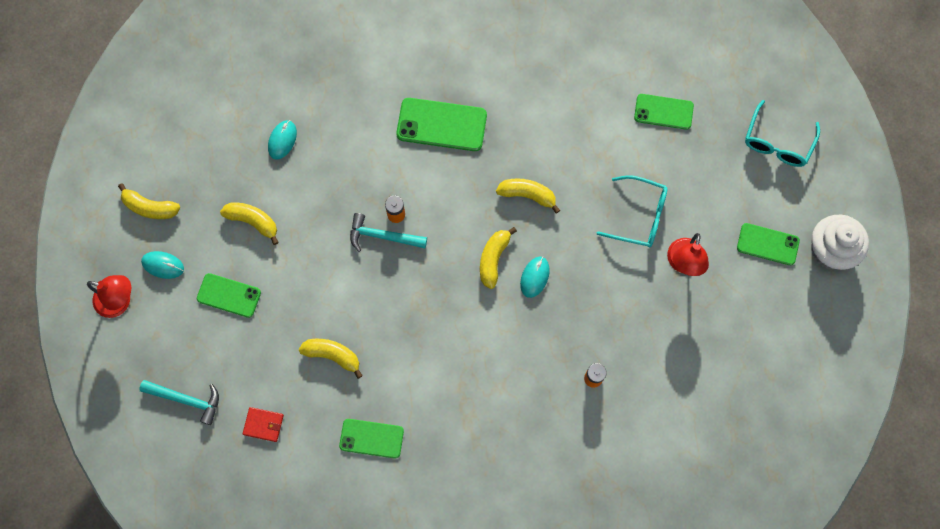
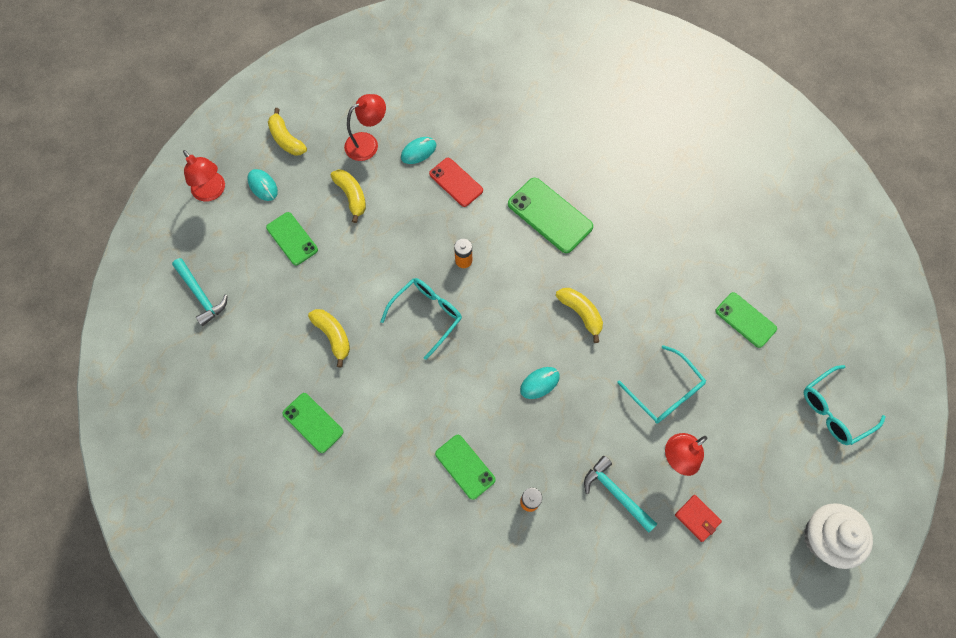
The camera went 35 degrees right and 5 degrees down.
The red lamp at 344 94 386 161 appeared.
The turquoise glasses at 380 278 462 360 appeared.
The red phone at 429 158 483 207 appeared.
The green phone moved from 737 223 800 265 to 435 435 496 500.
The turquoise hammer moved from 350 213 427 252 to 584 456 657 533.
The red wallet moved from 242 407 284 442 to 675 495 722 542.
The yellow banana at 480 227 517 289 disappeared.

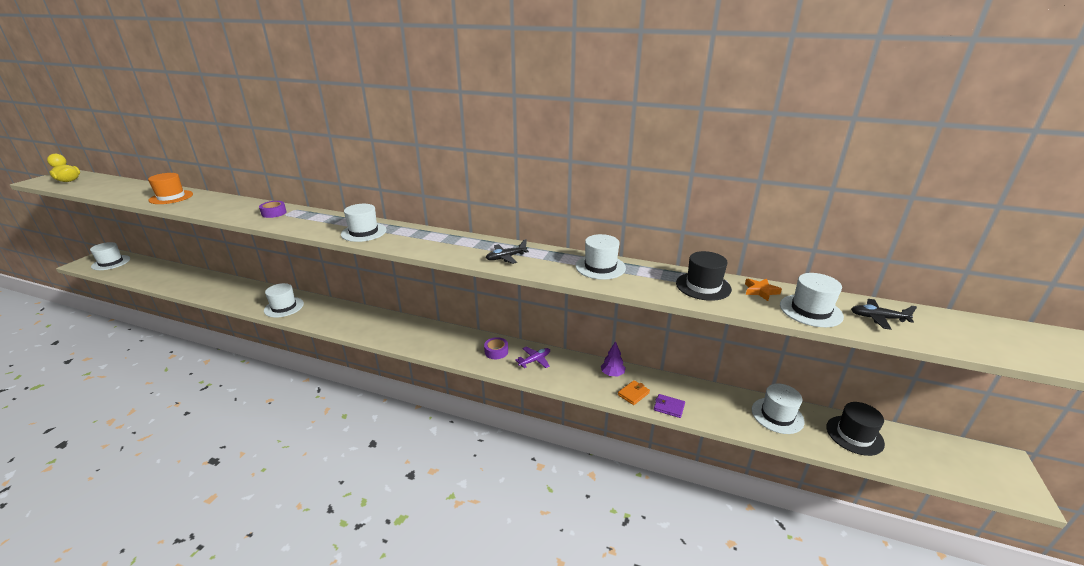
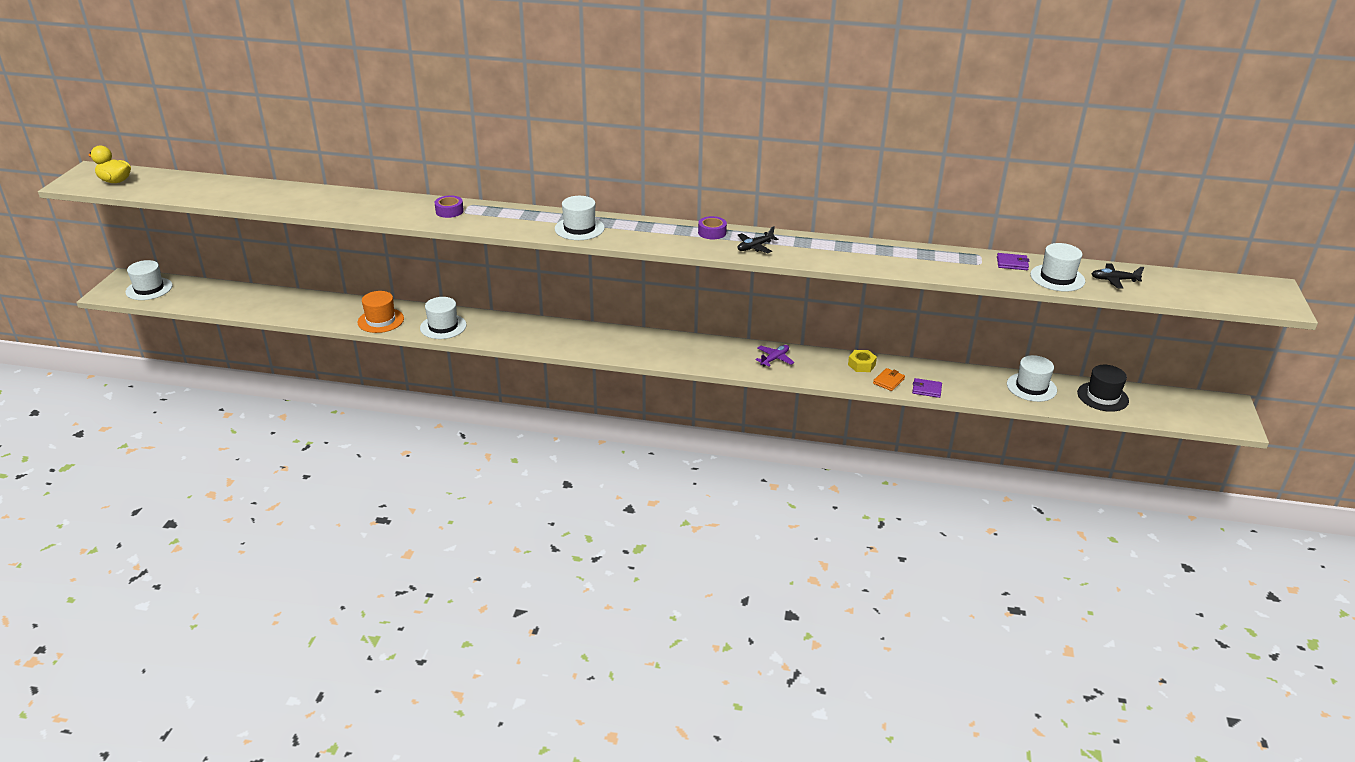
The camera went 10 degrees left and 5 degrees up.
The orange hat moved from 148 173 193 204 to 358 291 404 333.
The purple tape moved from 484 337 508 359 to 698 216 727 239.
The purple tree at 601 341 626 377 was replaced by the yellow nut at 848 350 877 372.
The orange star at 745 278 782 301 was replaced by the purple wallet at 997 253 1029 270.
The white hat at 576 234 626 280 disappeared.
The black hat at 676 251 732 301 disappeared.

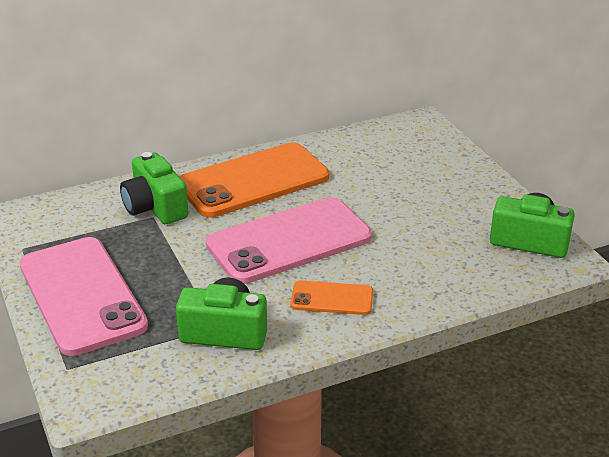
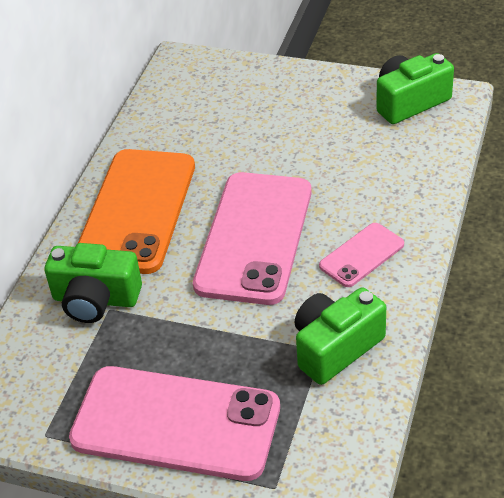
The camera went 45 degrees left and 10 degrees up.
The orange phone at 290 281 373 315 became the pink phone at 319 223 404 287.

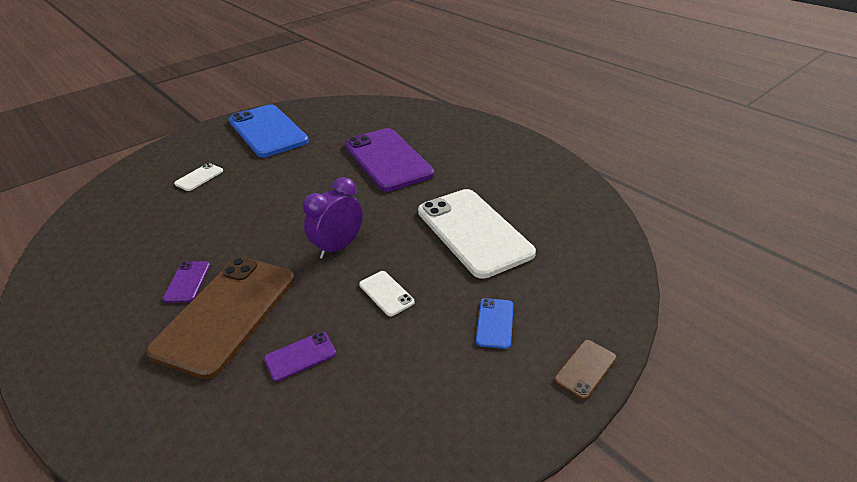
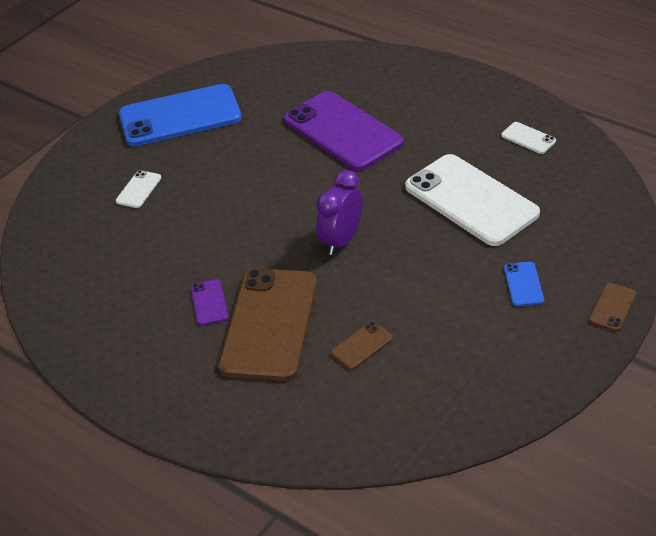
The camera went 10 degrees left and 5 degrees up.
The blue phone at 229 104 309 158 turned 60 degrees counterclockwise.
The purple phone at 264 332 336 381 became the brown phone at 331 321 393 370.
The white phone moved from 359 271 414 316 to 501 122 556 154.

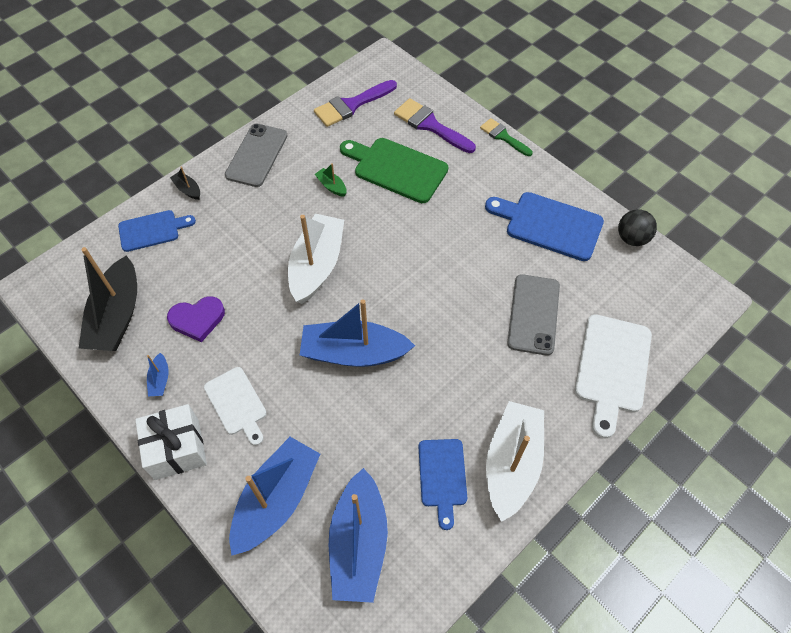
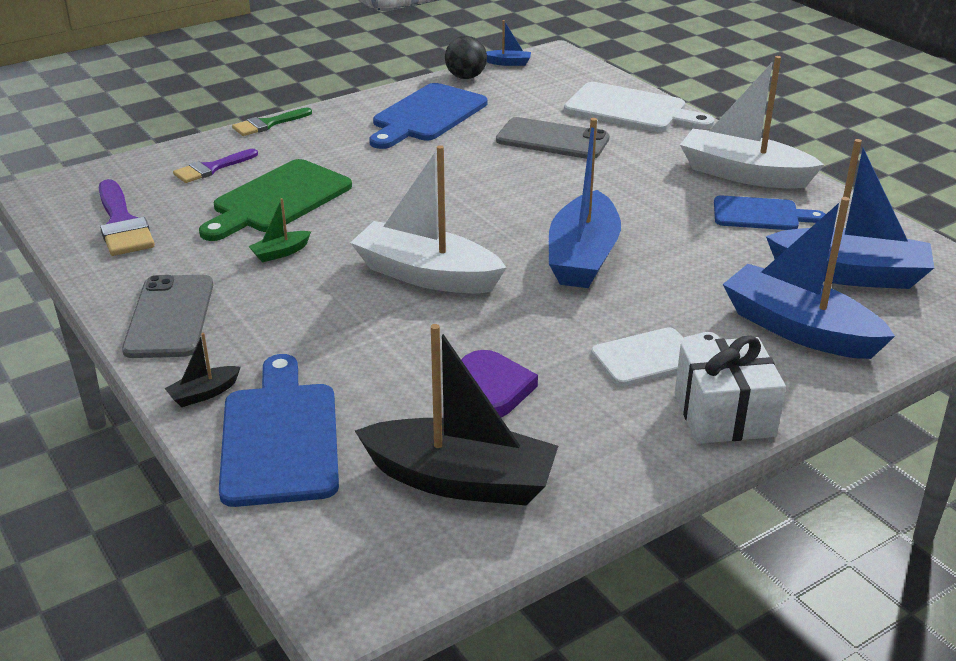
The camera went 80 degrees left and 25 degrees down.
The grey phone at 225 124 288 187 turned 60 degrees clockwise.
The purple brush at 394 98 476 153 changed to 0.65 times the size.
The blue cutting board at 118 210 196 252 changed to 1.57 times the size.
The blue boat moved from 147 353 169 396 to 486 20 531 66.

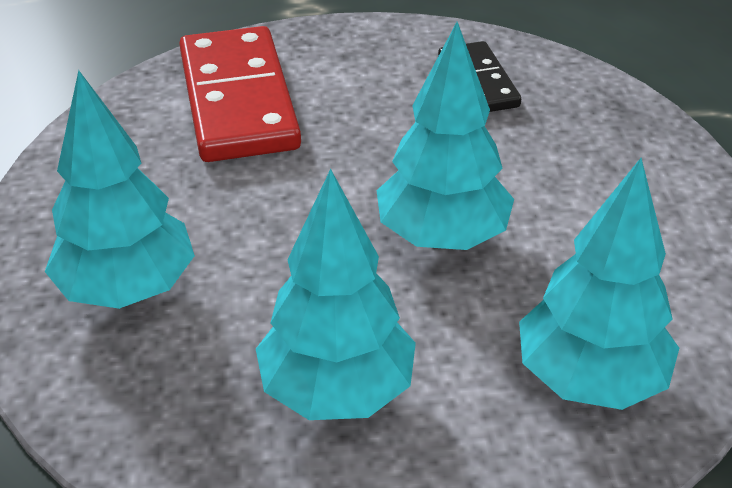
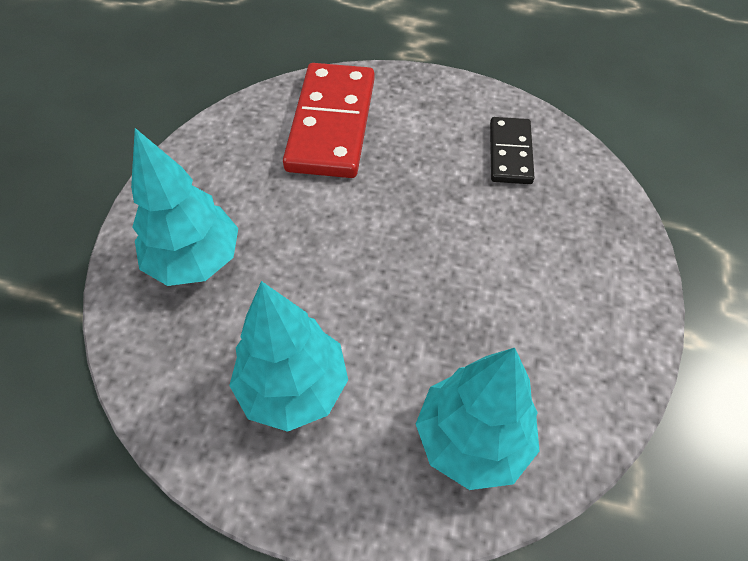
The camera went 20 degrees right and 15 degrees up.
The turquoise tree at 376 22 514 250 disappeared.

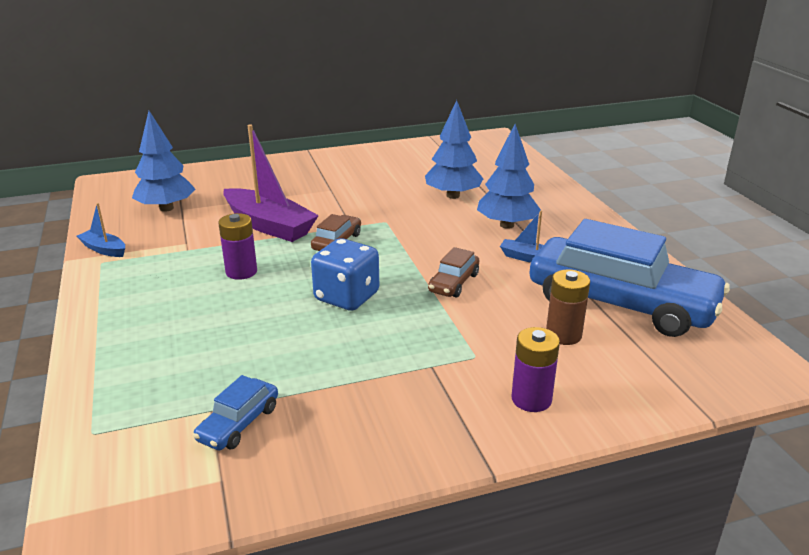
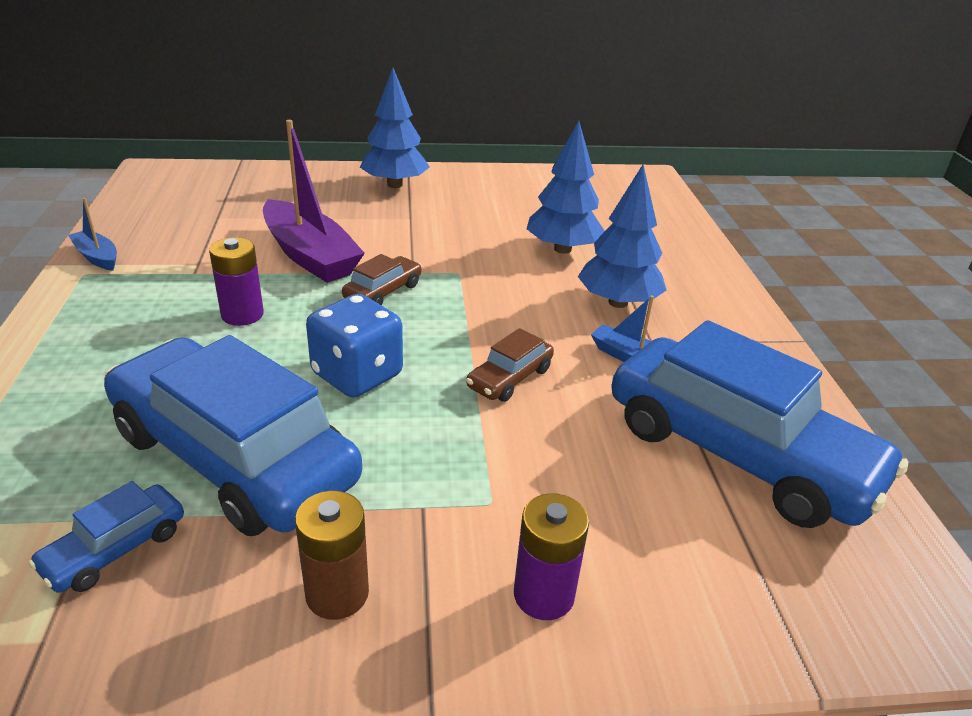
The camera went 10 degrees right and 5 degrees up.
The blue car at 104 335 362 536 appeared.
The brown battery moved from 546 269 590 345 to 295 491 369 620.
The blue tree moved from 132 111 195 212 to 360 68 430 188.

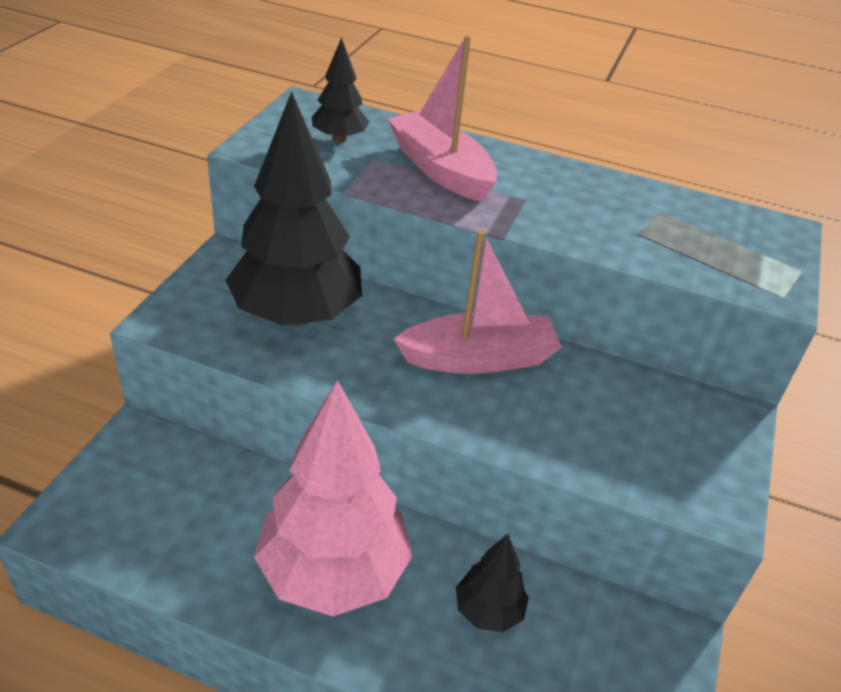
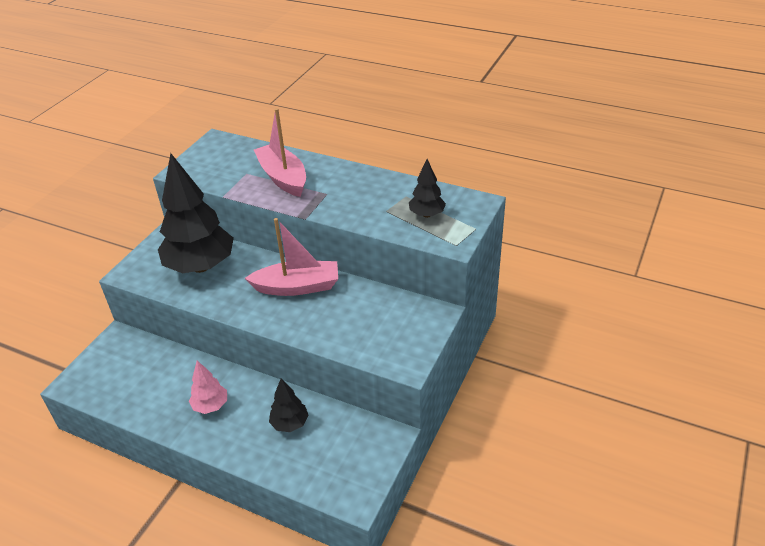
The camera went 10 degrees right and 0 degrees up.
The pink tree at 254 380 413 616 changed to 0.47 times the size.
The black tree moved from 312 37 369 143 to 409 159 446 218.

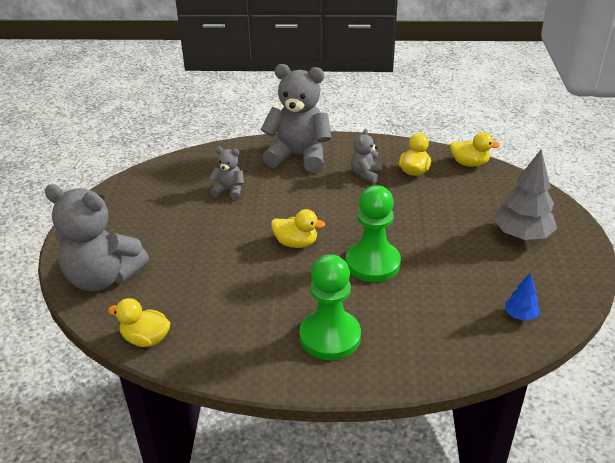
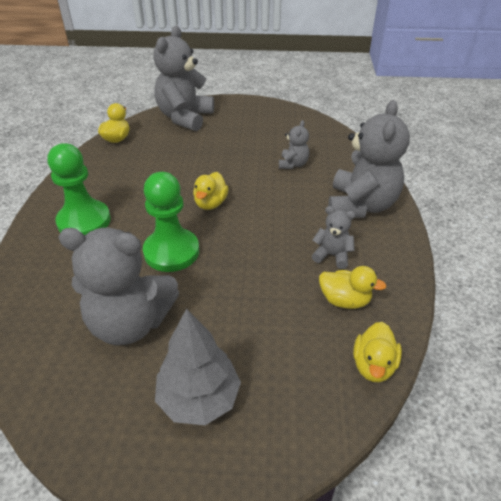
The camera went 90 degrees right and 5 degrees up.
The grey teddy bear at 59 228 179 345 appeared.
The blue tree at 505 273 540 321 disappeared.

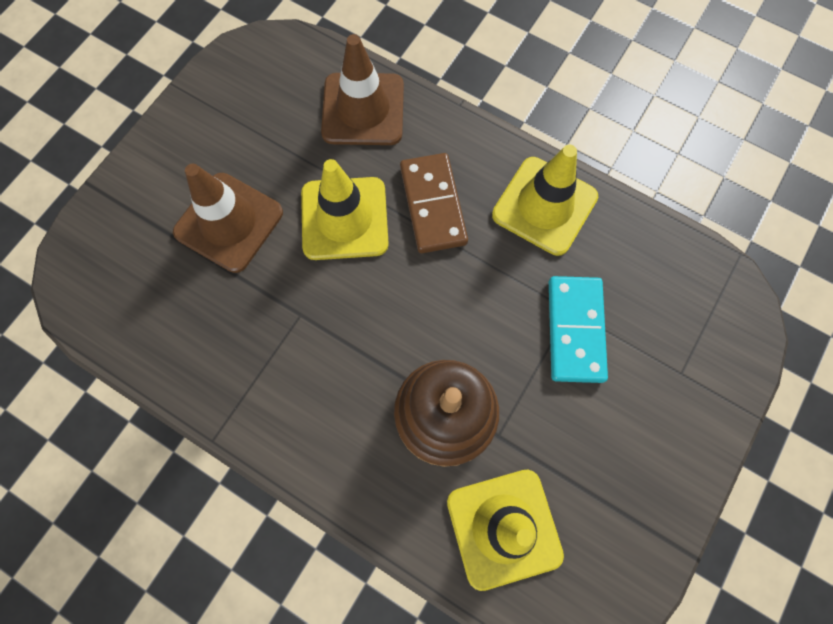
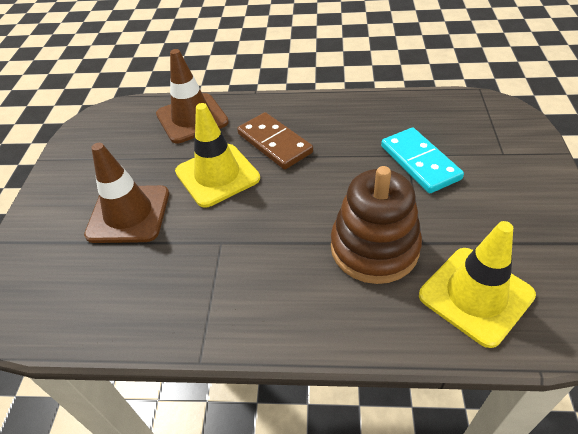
The camera went 25 degrees left and 25 degrees down.
The yellow traffic cone at 492 145 598 256 disappeared.

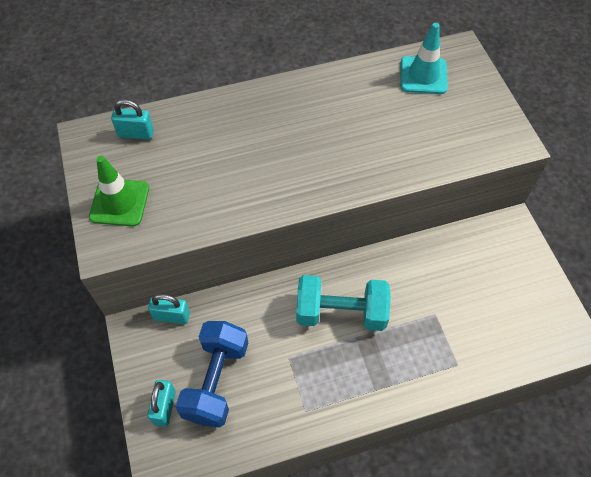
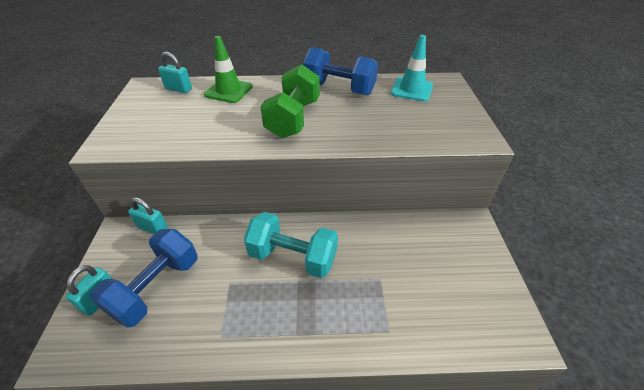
The camera went 15 degrees right and 15 degrees down.
The green traffic cone moved from 89 155 149 227 to 204 36 253 103.
The green dumbbell at 260 64 320 138 appeared.
The blue dumbbell at 303 47 378 95 appeared.

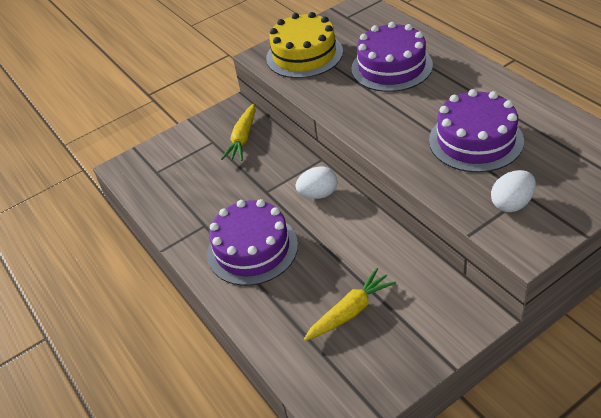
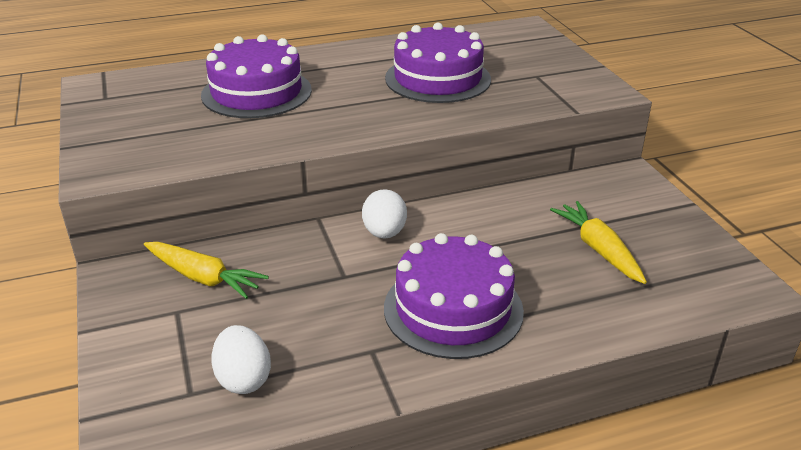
The camera went 80 degrees left and 10 degrees down.
The white egg moved from 491 170 536 212 to 211 325 271 394.
The yellow cake at 266 12 343 78 disappeared.

